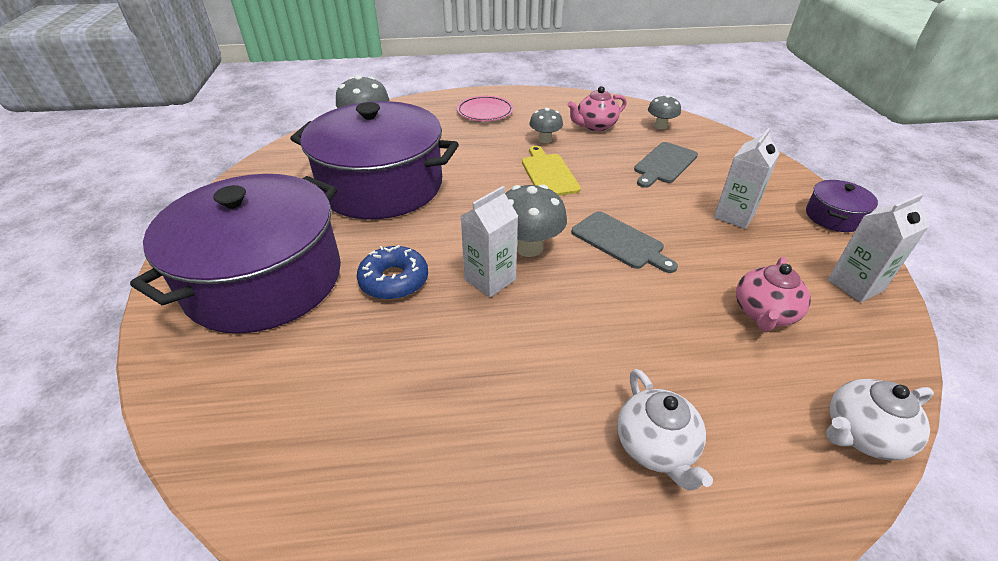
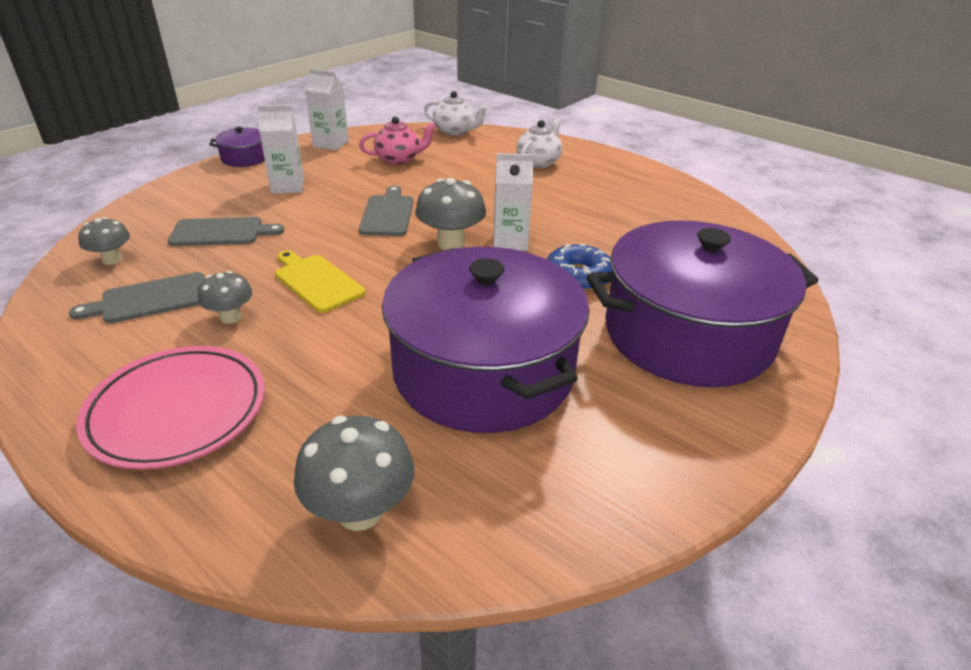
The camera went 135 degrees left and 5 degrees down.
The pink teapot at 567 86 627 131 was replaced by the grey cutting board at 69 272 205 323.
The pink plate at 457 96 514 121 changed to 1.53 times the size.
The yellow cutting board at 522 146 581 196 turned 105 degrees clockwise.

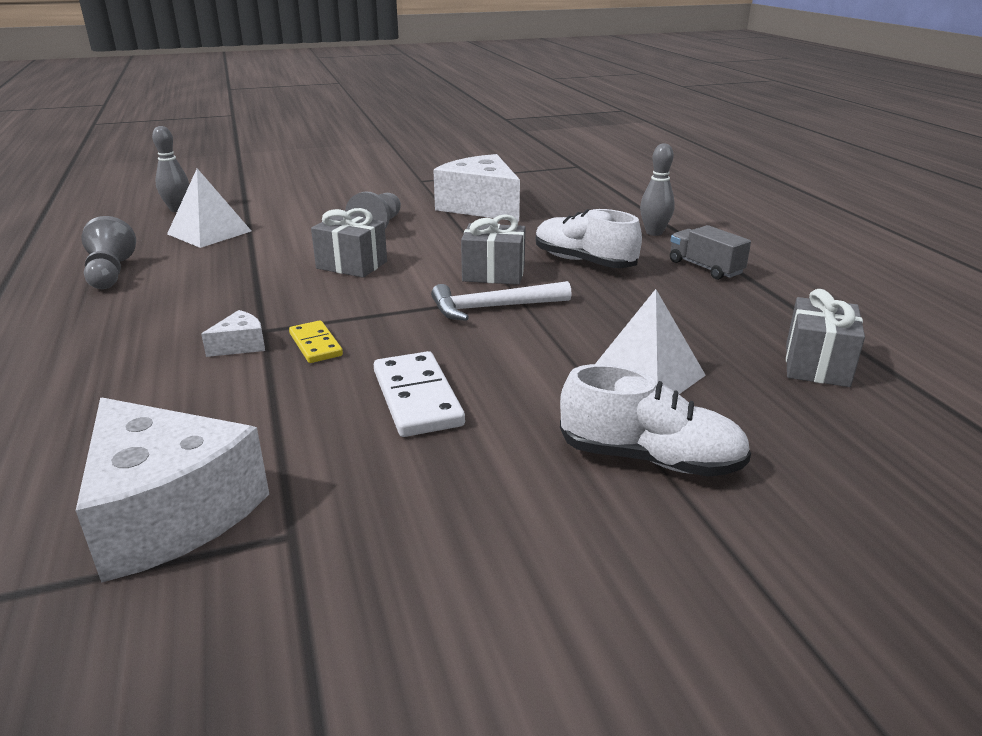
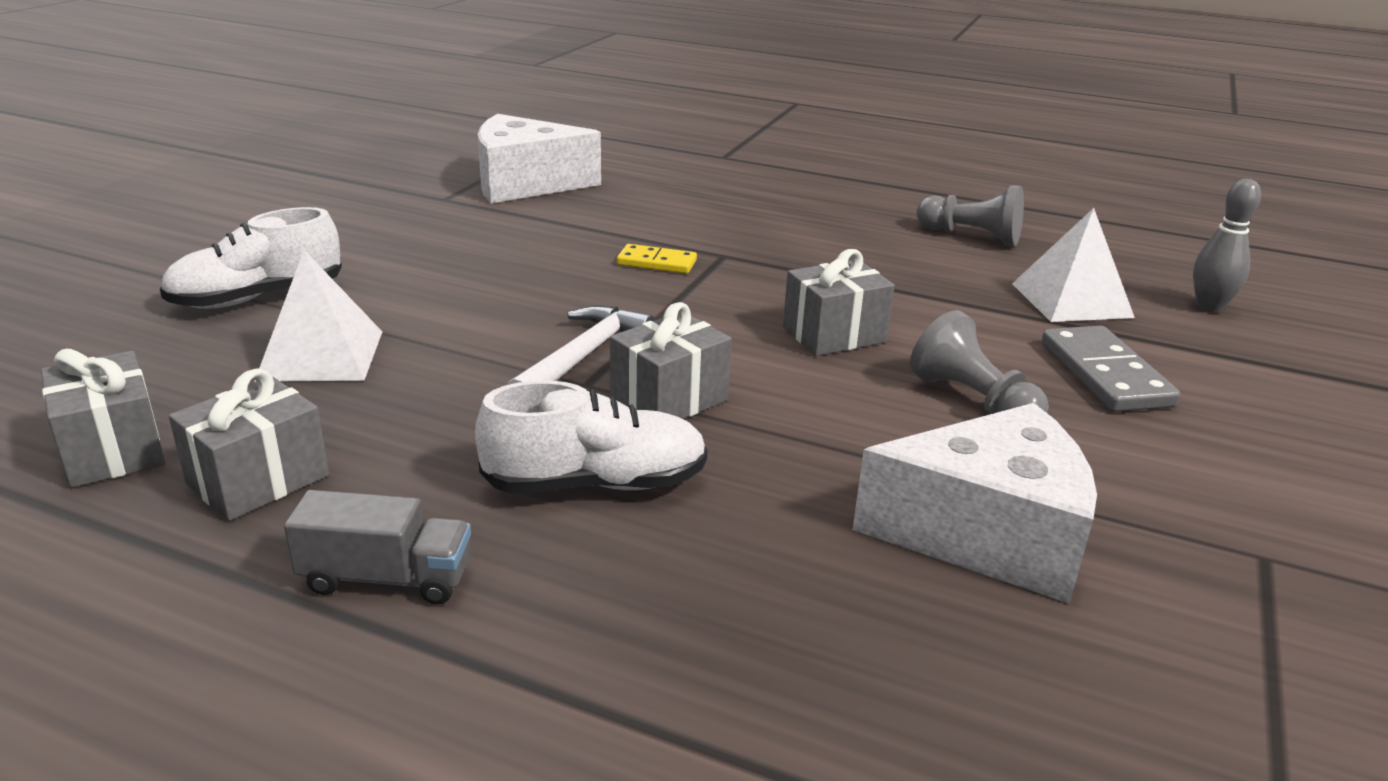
The camera went 130 degrees right and 0 degrees up.
The grey gift at 169 368 329 521 appeared.
The grey domino at 1042 326 1180 412 appeared.
The white cheese at 201 310 265 357 disappeared.
The white domino at 374 351 465 437 disappeared.
The grey bowling pin at 640 143 675 236 disappeared.

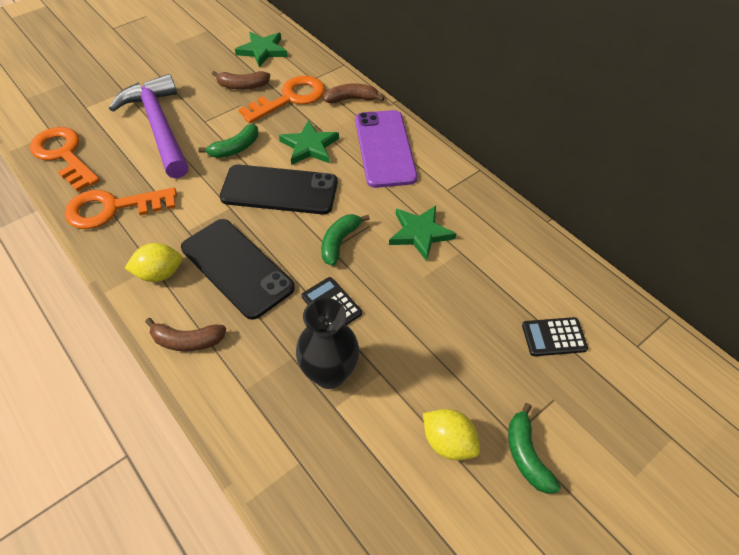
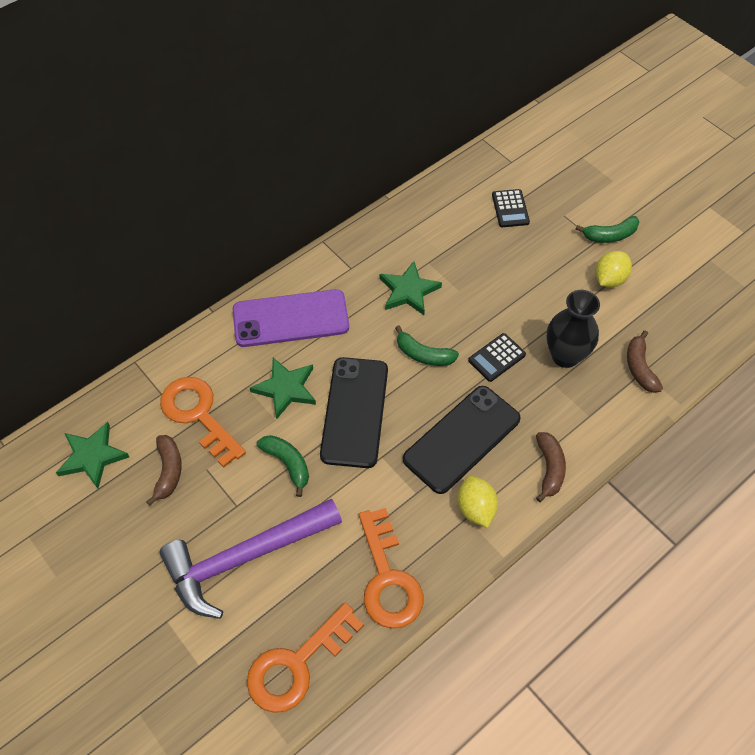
The camera went 90 degrees left and 5 degrees up.
The brown banana moved from 324 83 384 103 to 627 330 663 393.

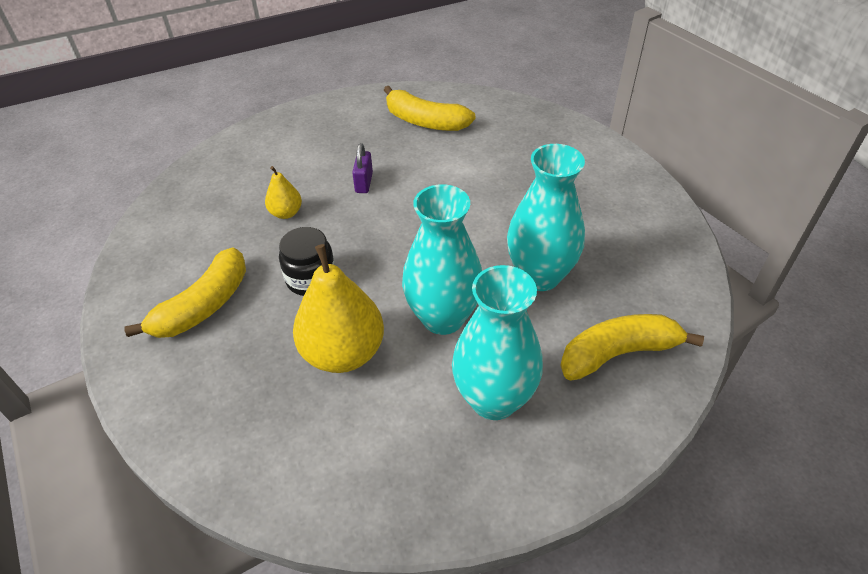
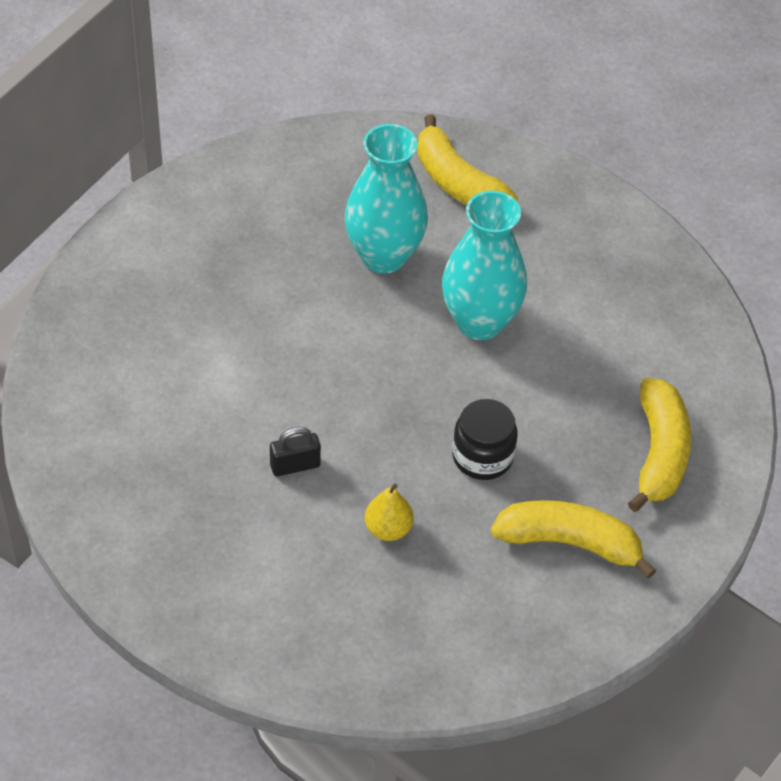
The camera went 115 degrees left and 5 degrees up.
The purple padlock at 352 143 373 193 became the black padlock at 270 427 321 476.
The yellow banana moved from 384 86 476 131 to 628 378 691 512.
The yellow pear at 293 244 384 373 disappeared.
The turquoise vase at 452 265 543 420 disappeared.

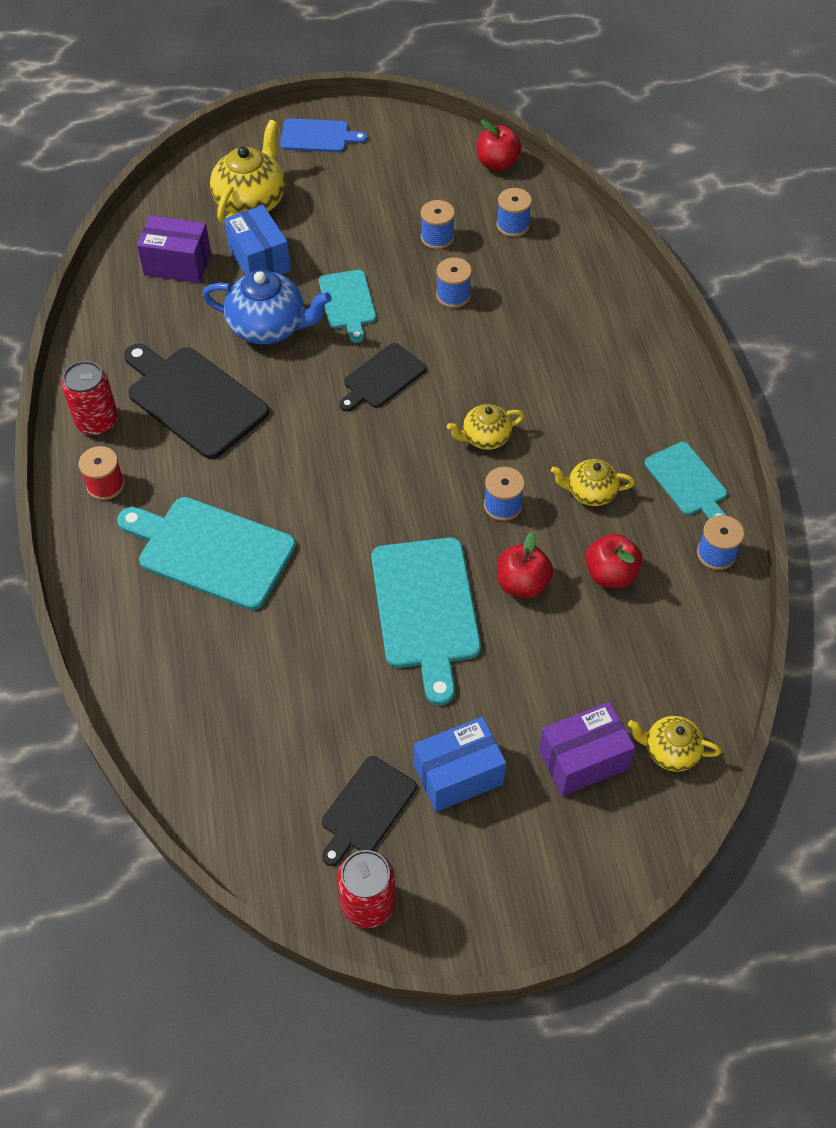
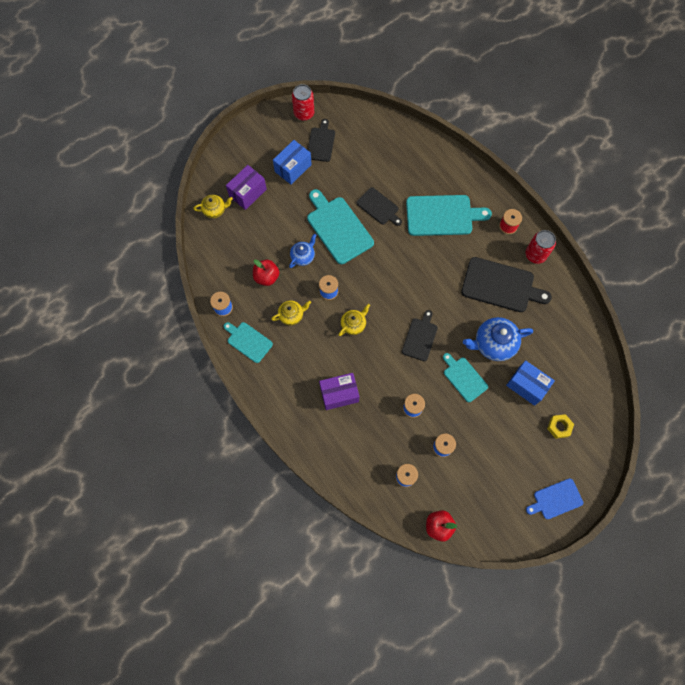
The camera went 155 degrees right and 15 degrees up.
The red apple at 497 532 553 598 was replaced by the blue teapot at 289 234 316 268.
The purple box moved from 137 215 211 283 to 319 373 359 410.
The black cutting board at 357 187 402 226 appeared.
The yellow teapot at 210 120 285 224 was replaced by the yellow nut at 547 414 574 439.

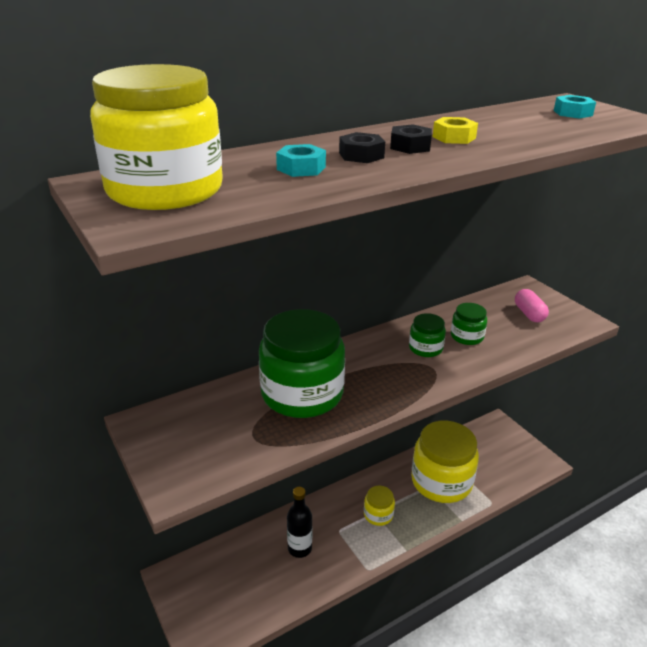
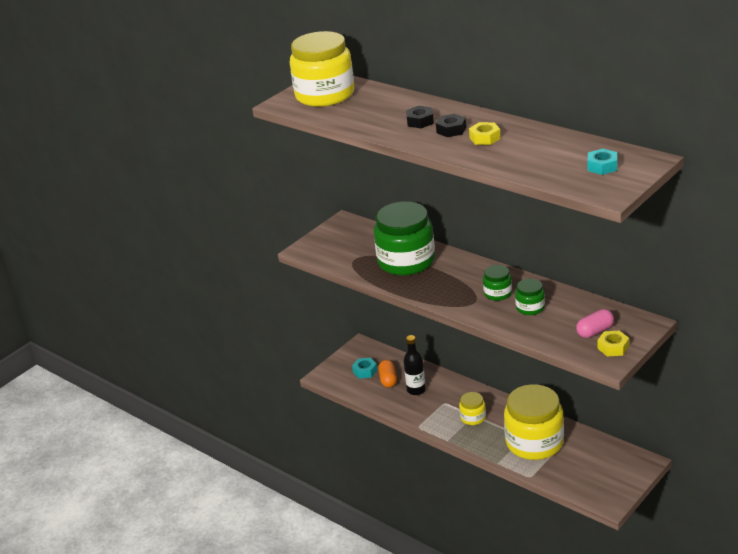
The camera went 75 degrees right and 0 degrees up.
The turquoise nut moved from 276 144 326 177 to 352 358 377 379.
The orange capsule at 378 360 397 388 appeared.
The yellow nut at 598 330 629 357 appeared.

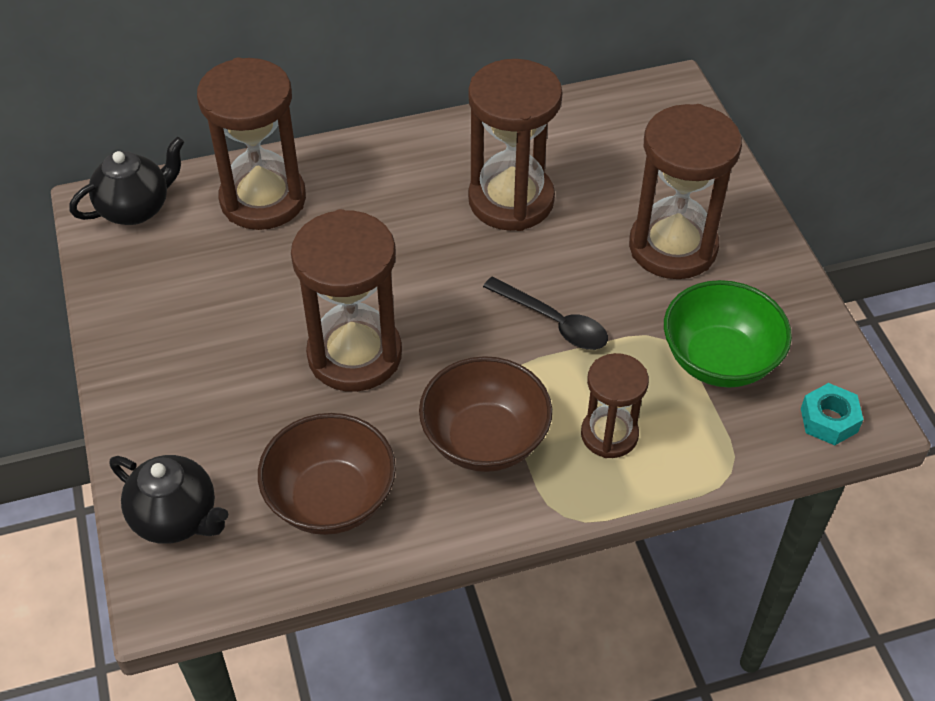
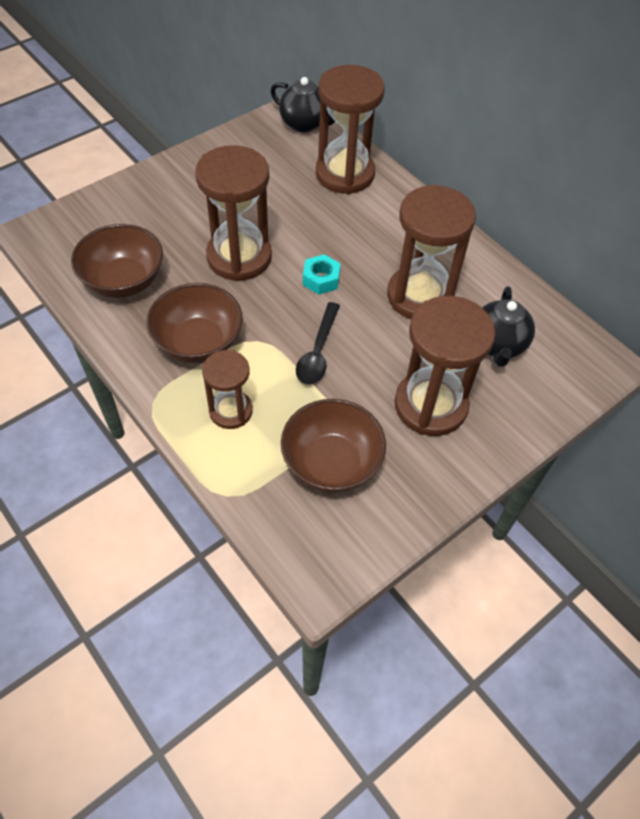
The camera went 65 degrees right and 5 degrees up.
The green bowl at 664 280 792 388 became the brown bowl at 281 399 386 493.
The turquoise nut moved from 801 383 863 445 to 303 254 341 295.
The black teapot moved from 110 455 228 544 to 482 287 535 367.

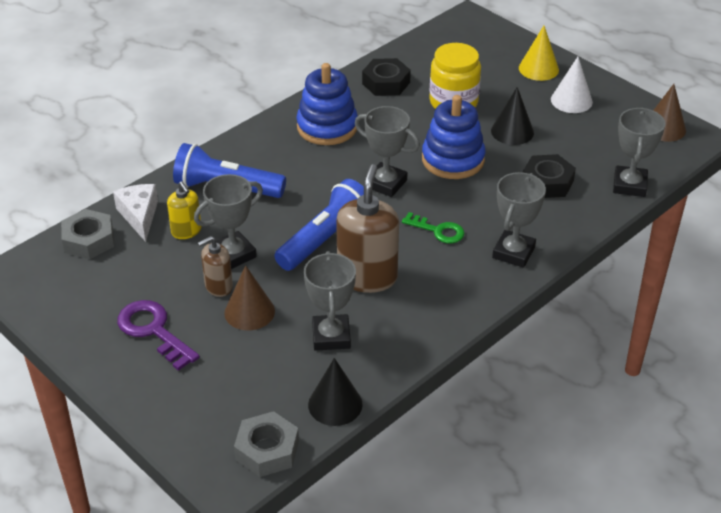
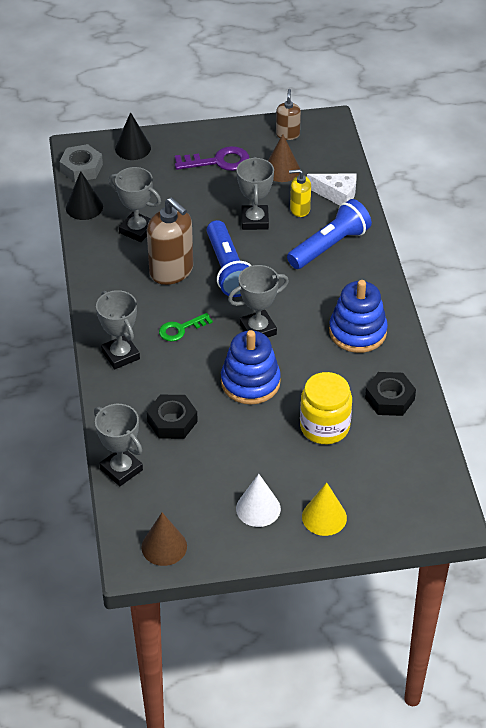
The camera went 125 degrees right and 5 degrees up.
The black cone moved from 491 87 534 145 to 115 112 151 160.
The brown cone moved from 224 265 275 330 to 268 134 300 182.
The brown soap dispenser moved from 198 236 233 297 to 276 89 301 140.
The grey nut at 61 209 114 259 disappeared.

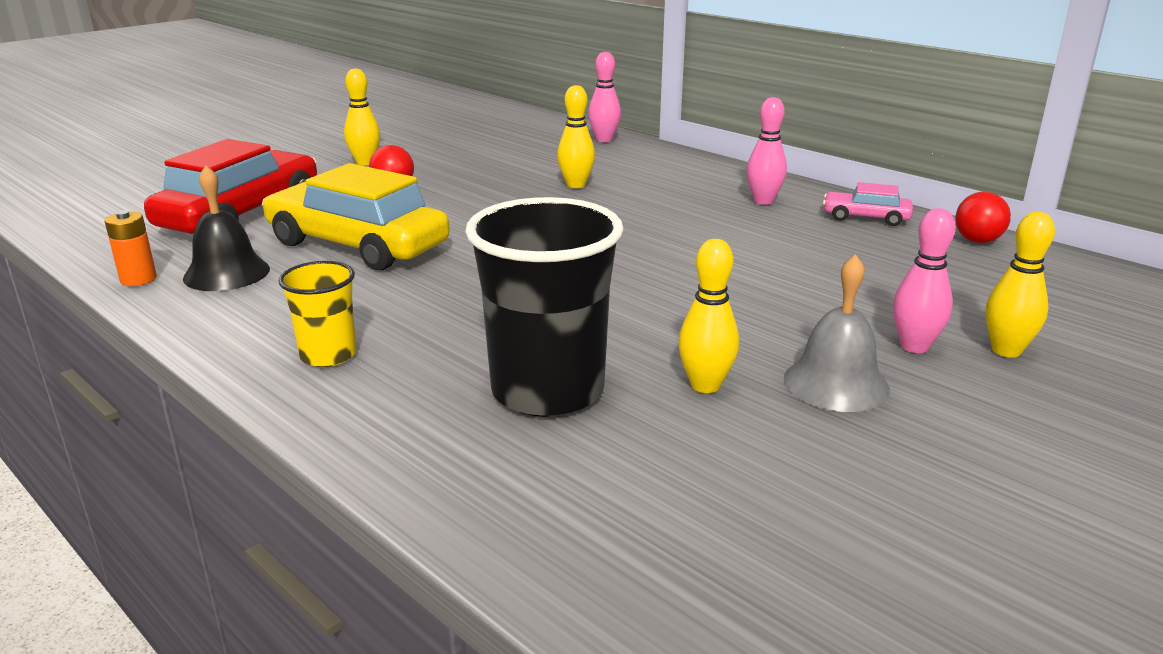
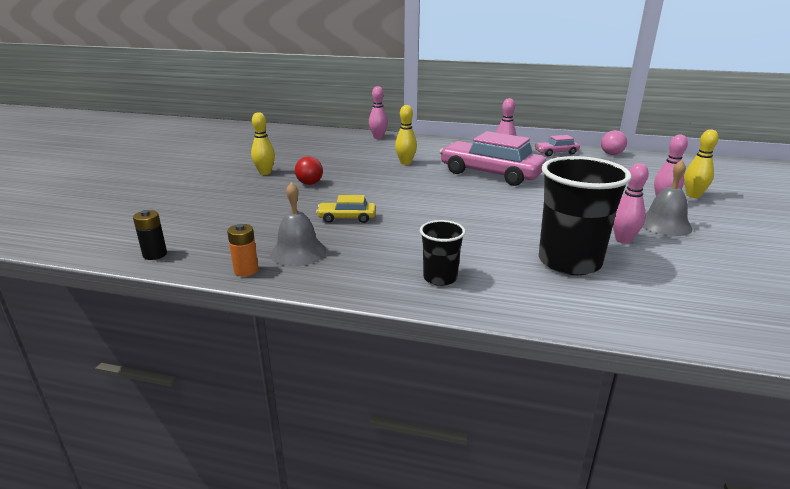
The camera went 30 degrees left and 0 degrees up.
The black battery at 133 210 167 260 appeared.
The black bell at 183 166 270 291 became the grey bell at 270 182 326 266.
The yellow car at 262 163 450 270 changed to 0.47 times the size.
The yellow cup at 278 261 356 367 became the black cup at 420 220 465 286.
The pink car at 440 131 546 186 appeared.
The red ball at 955 192 1011 243 became the pink ball at 601 130 627 155.
The yellow bowling pin at 678 239 739 393 became the pink bowling pin at 613 163 649 243.
The red car at 144 139 317 234 disappeared.

